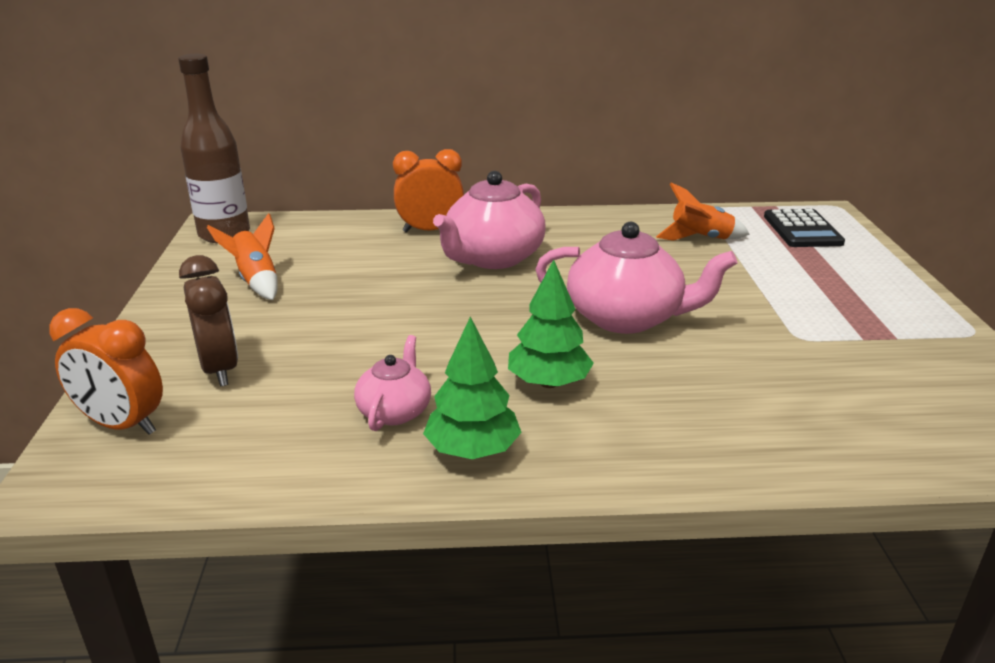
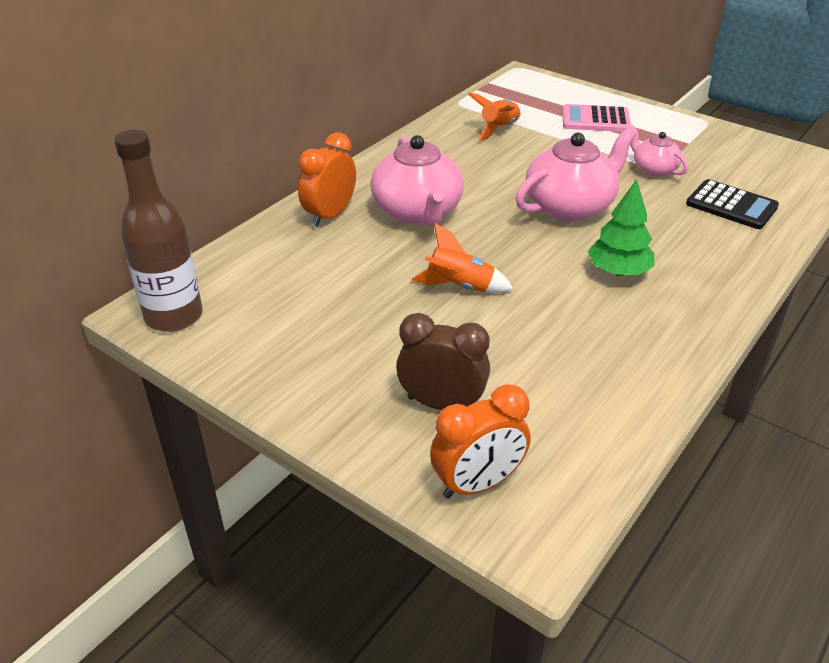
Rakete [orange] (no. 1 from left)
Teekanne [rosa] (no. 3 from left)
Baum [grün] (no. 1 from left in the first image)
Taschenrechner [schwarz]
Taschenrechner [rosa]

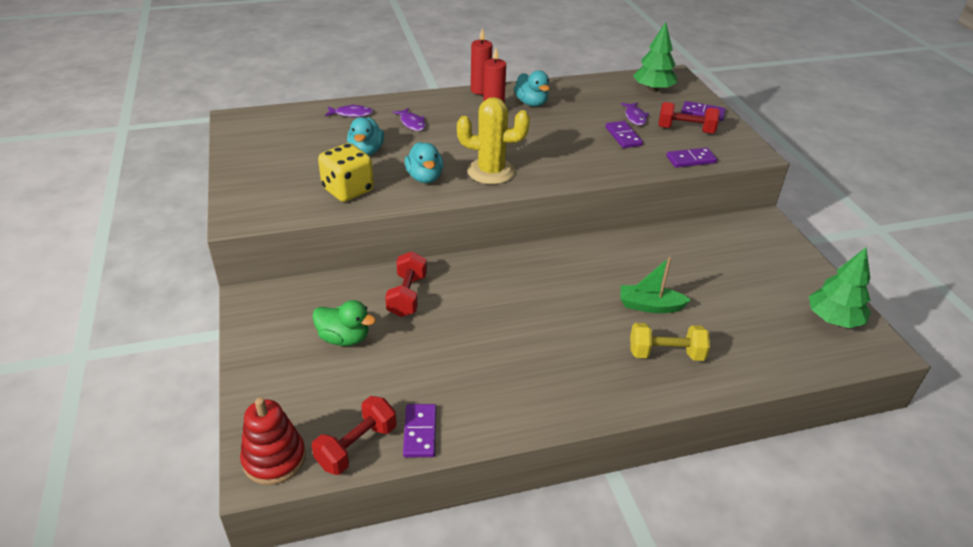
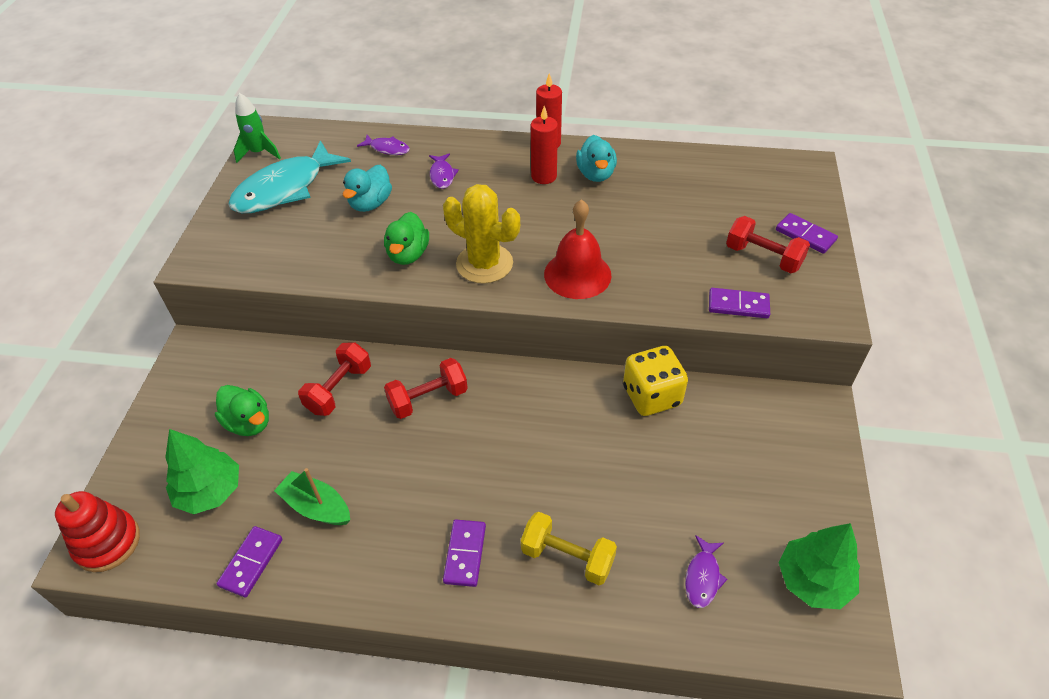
Hantel [rot] (no. 2 from left)
Spielwürfel [gelb]
Ente [grün] (no. 2 from left)
Dominostein [lila] (no. 2 from left)
Fisch [lila] (no. 3 from left)
Boot [grün]
Baum [grün] (no. 1 from left)
Fisch [türkis]
Rakete [grün]
Glocke [rot]

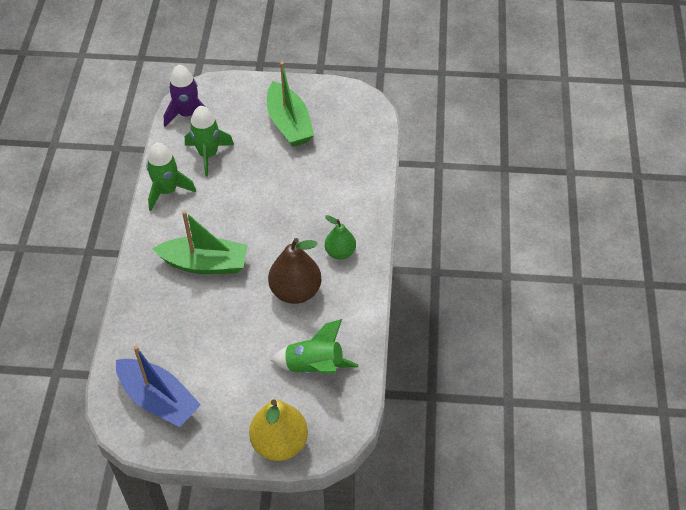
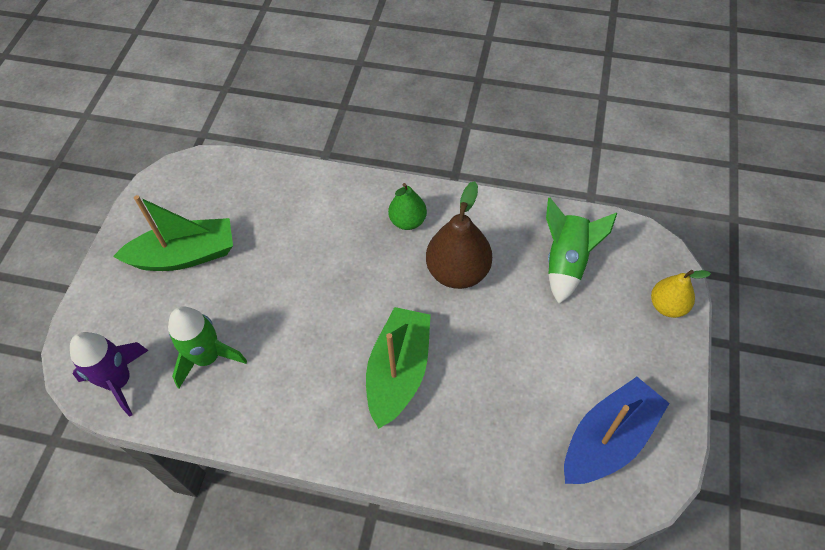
Rakete [grün] (no. 1 from left in the first image)
Birne [gelb]

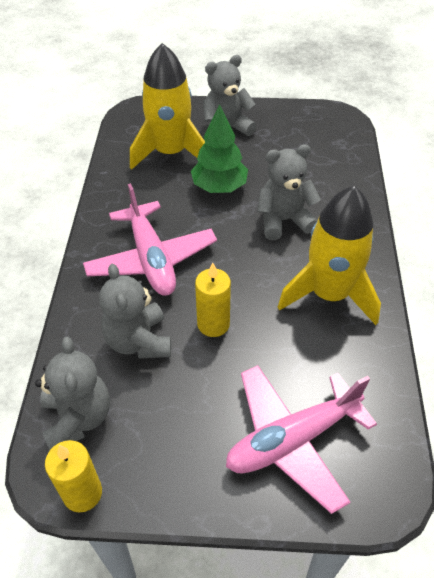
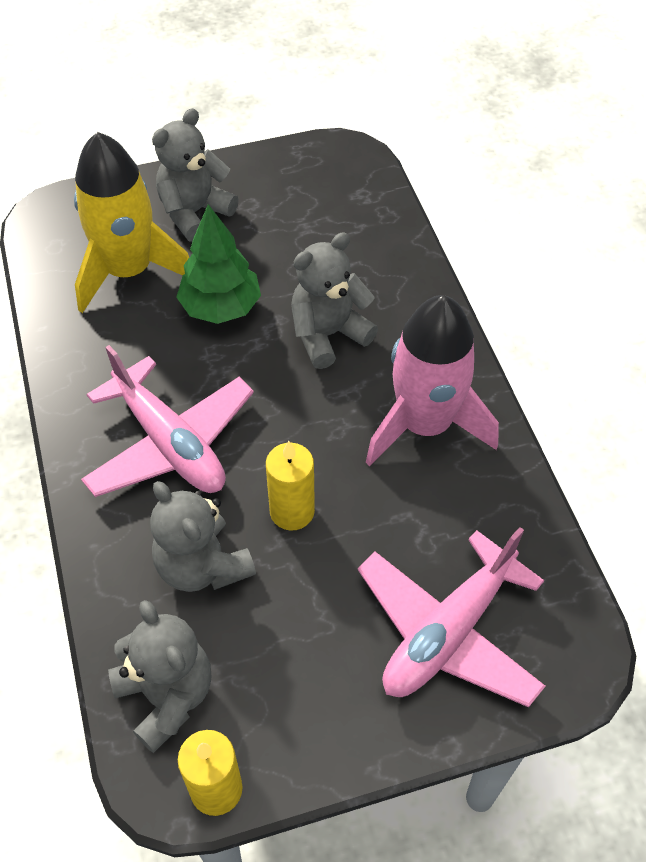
Rakete [rosa]

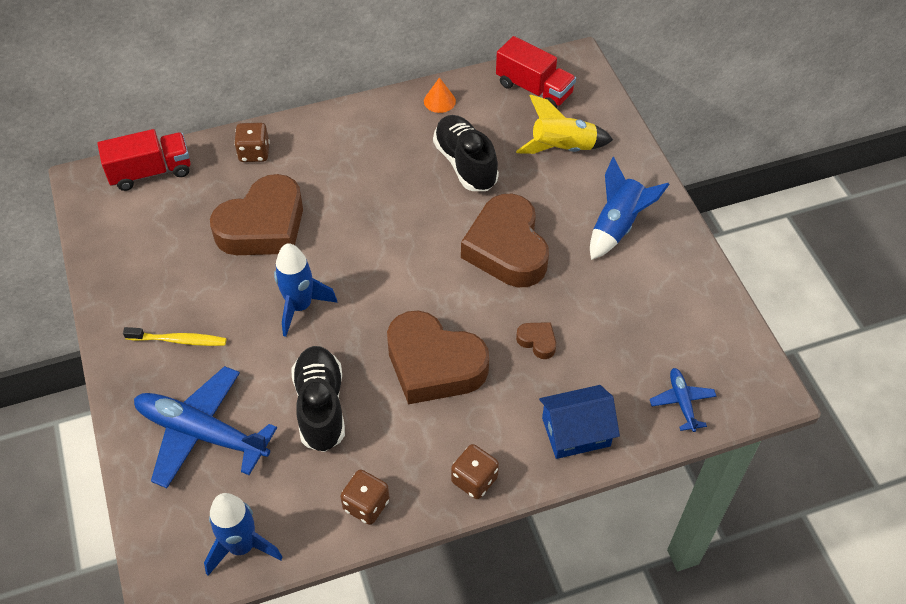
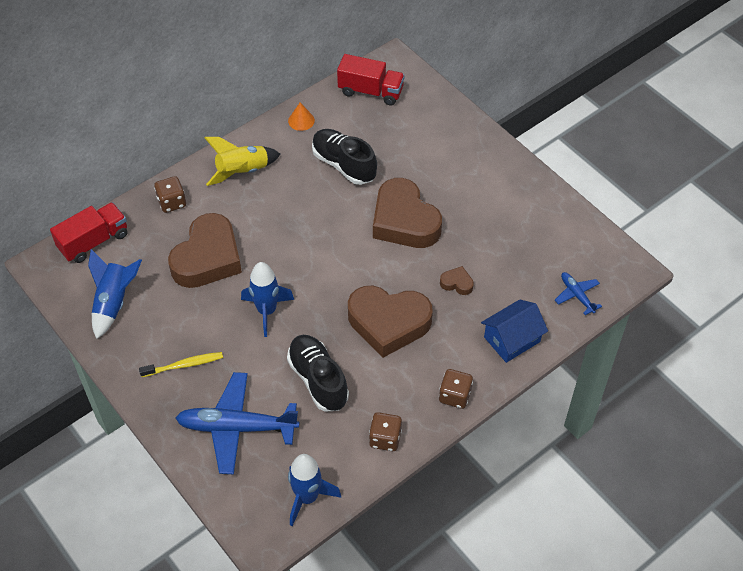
Rakete [gelb]
Rakete [blau] (no. 1 from left)

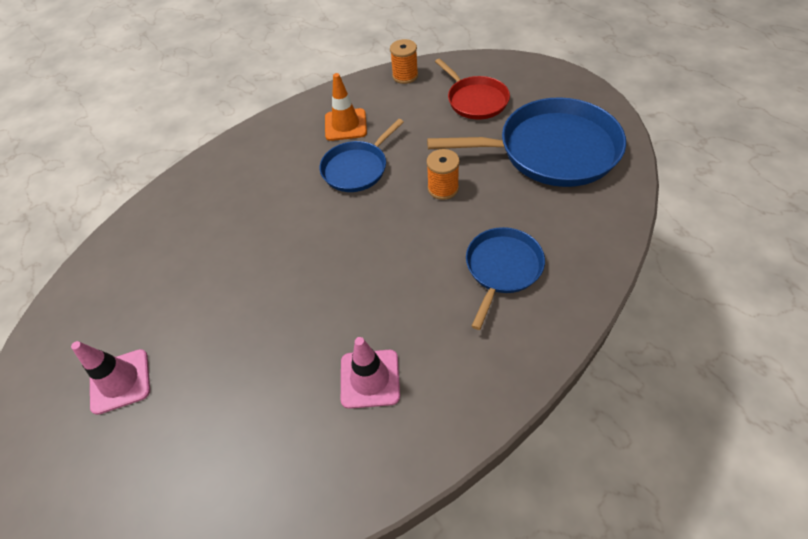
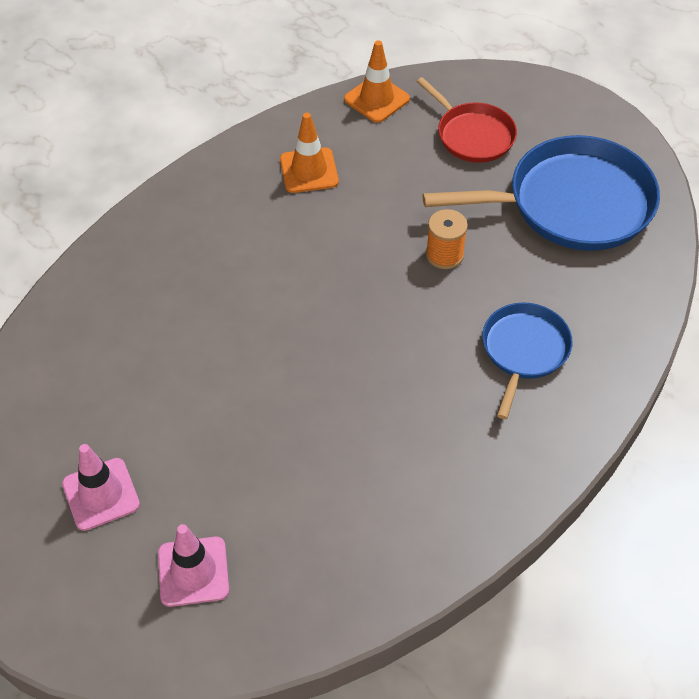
Pfanne [blau] (no. 1 from left in the first image)
Leitkegel [rosa] (no. 2 from left)
Leitkegel [orange] (no. 2 from left)

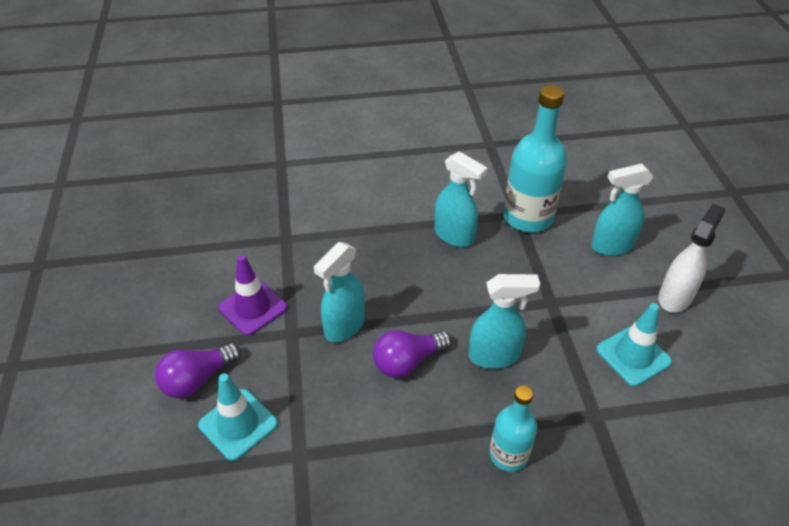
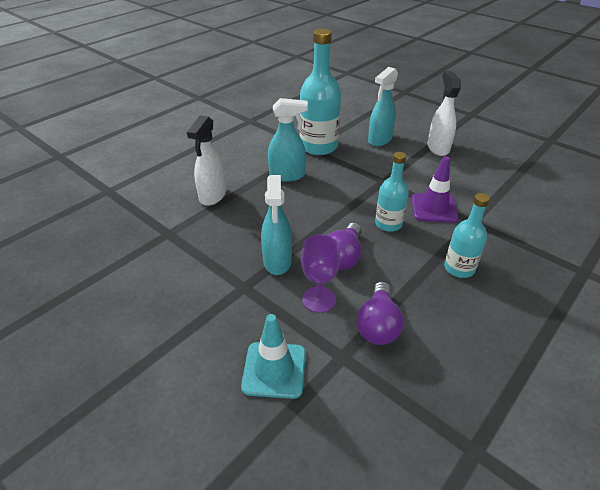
Glühbirne [lila] (no. 2 from left)
Leitkegel [lila]
Flasche [türkis] (no. 2 from left)
Leitkegel [türkis] (no. 2 from left in the first image)
Sprühflasche [weiß] (no. 1 from left)
Kelch [lila]

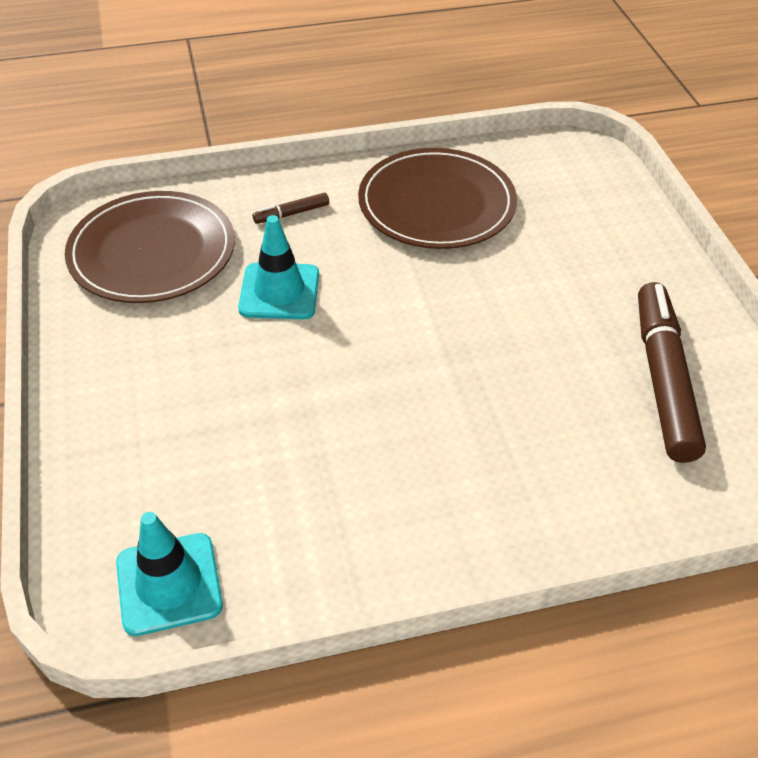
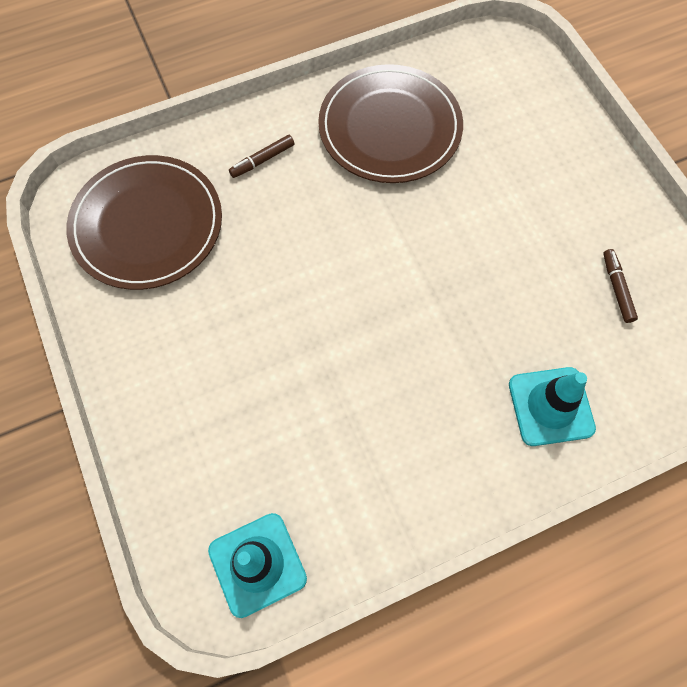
Leitkegel [türkis] (no. 2 from left)
Filzstift [braun] (no. 2 from left)

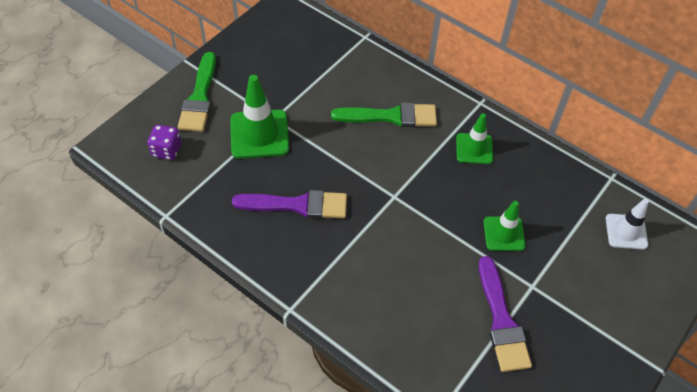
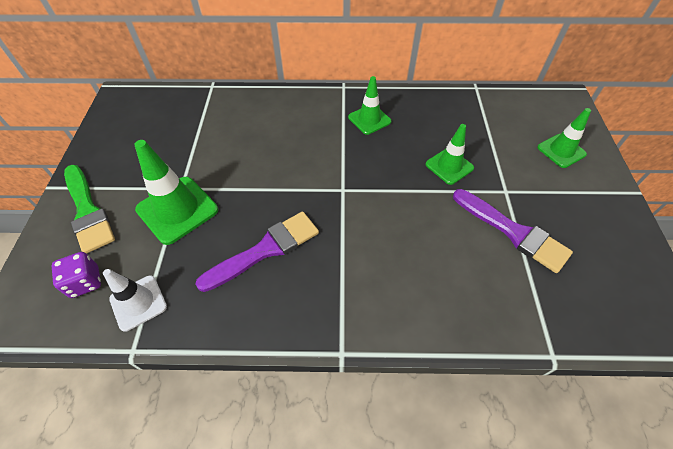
Pinsel [grün] (no. 2 from left in the first image)
Leitkegel [weiß]
Leitkegel [grün] (no. 4 from left)

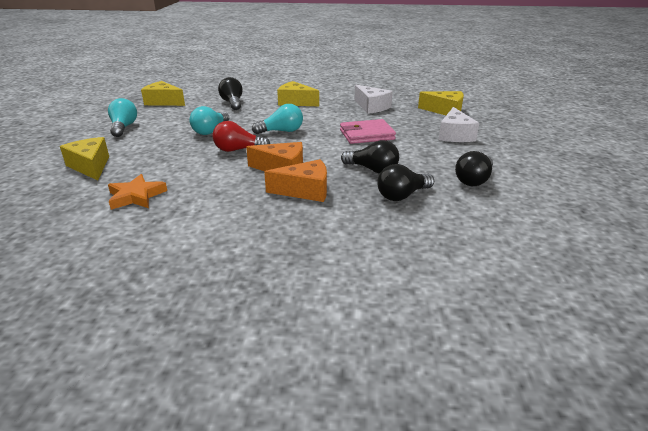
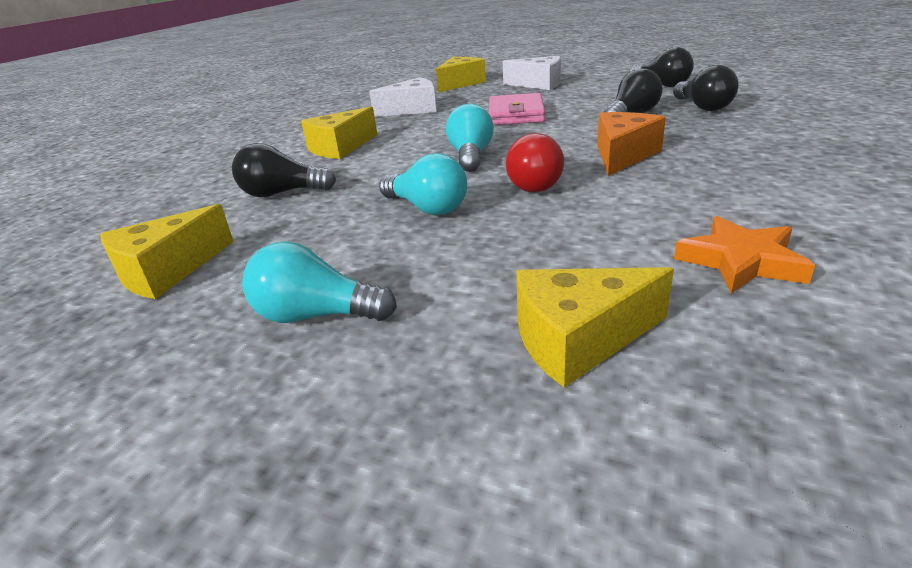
Käse [orange] (no. 2 from left in the first image)

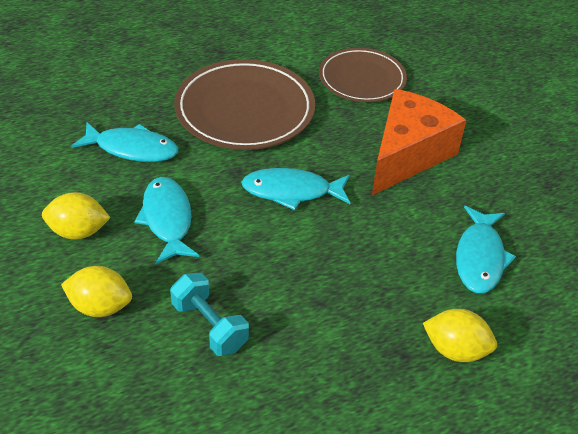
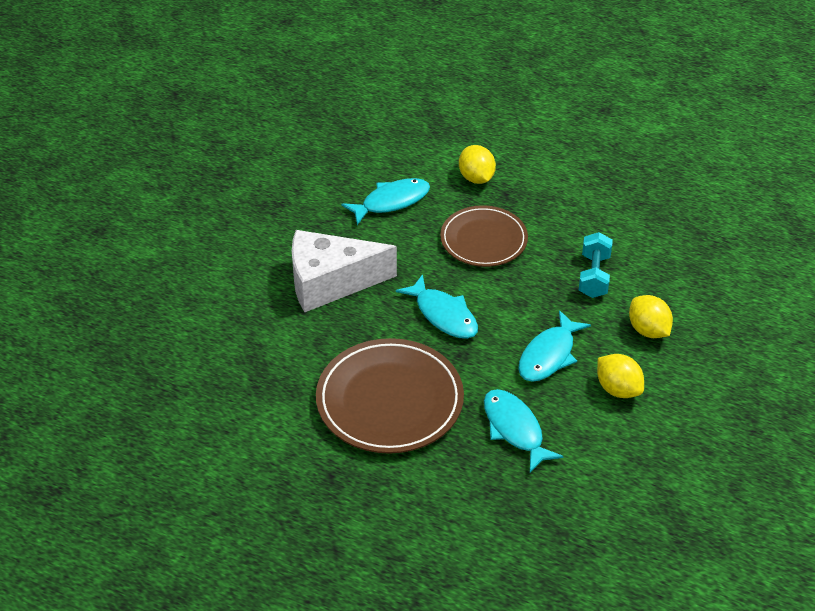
Teller [braun] (no. 2 from left)
Käse [weiß]

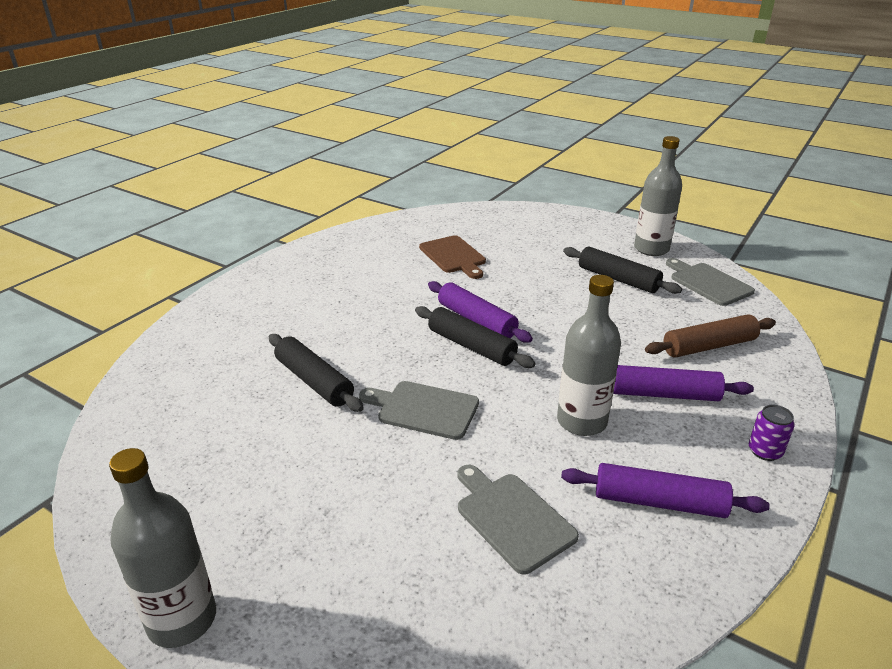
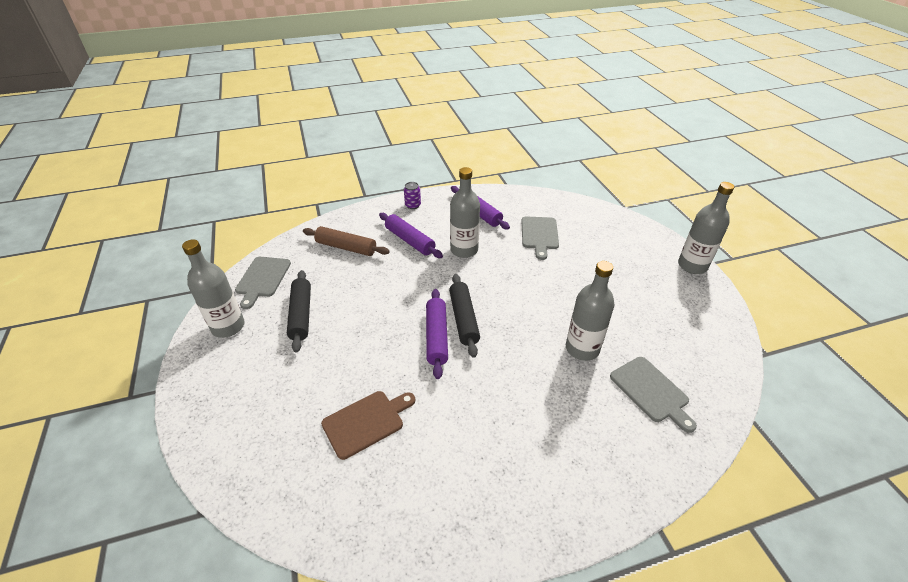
Flasche [grau] (no. 3 from left)
Schneidebrett [grau] (no. 3 from left)
Schneidebrett [braun]

